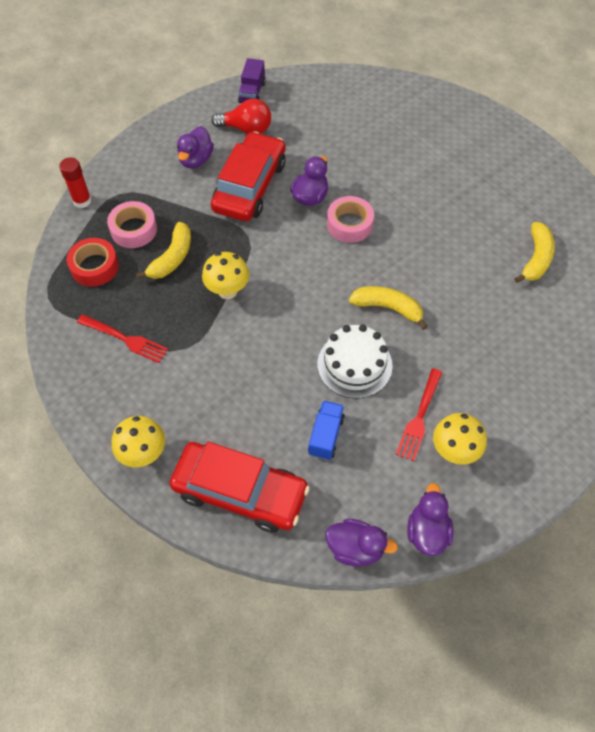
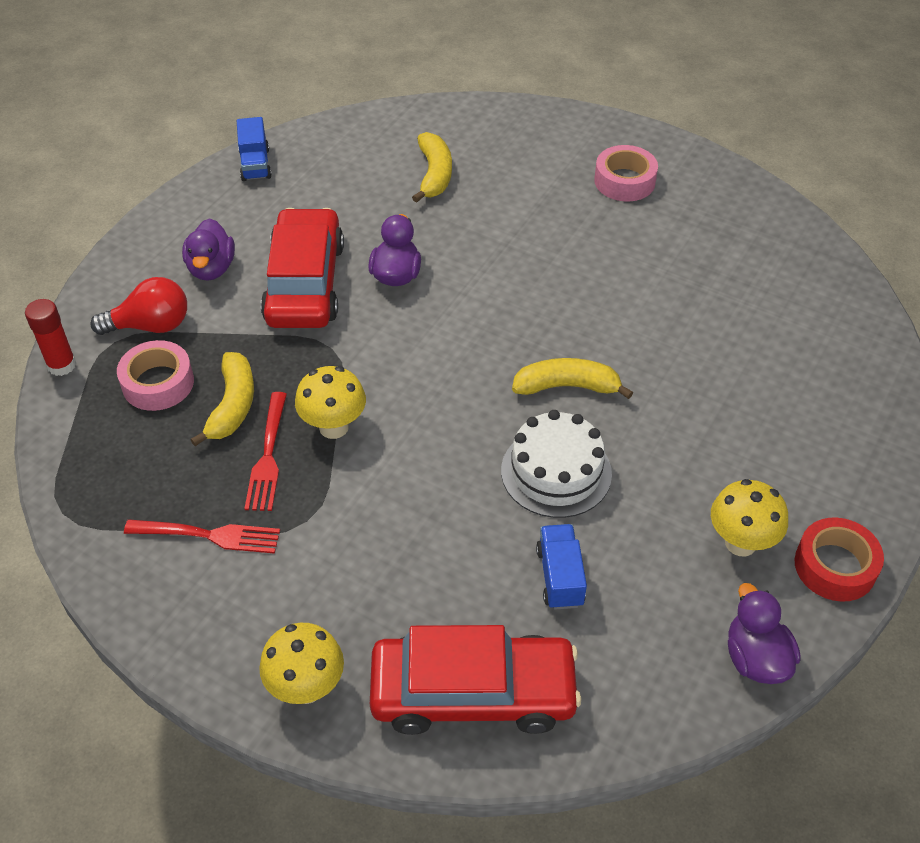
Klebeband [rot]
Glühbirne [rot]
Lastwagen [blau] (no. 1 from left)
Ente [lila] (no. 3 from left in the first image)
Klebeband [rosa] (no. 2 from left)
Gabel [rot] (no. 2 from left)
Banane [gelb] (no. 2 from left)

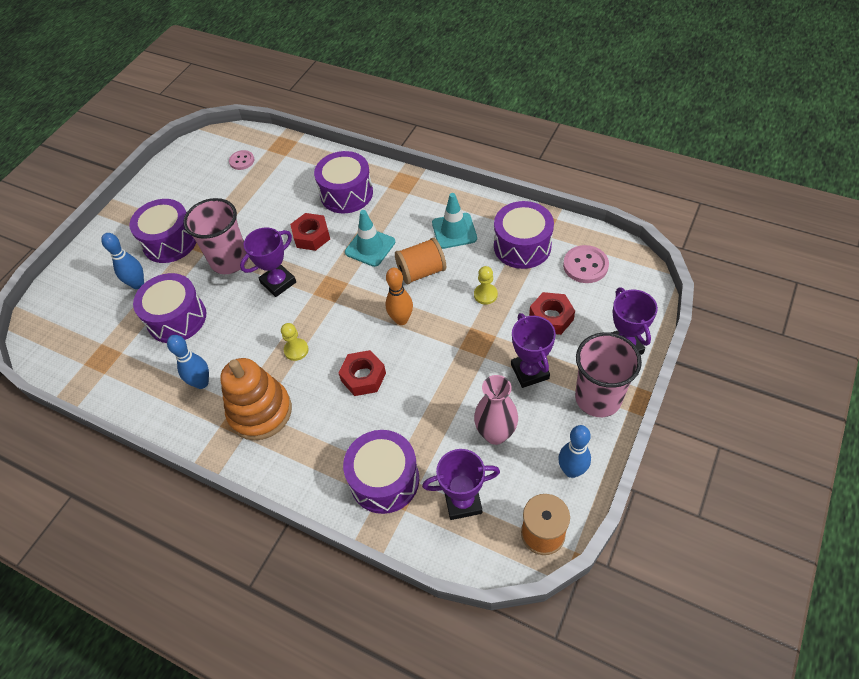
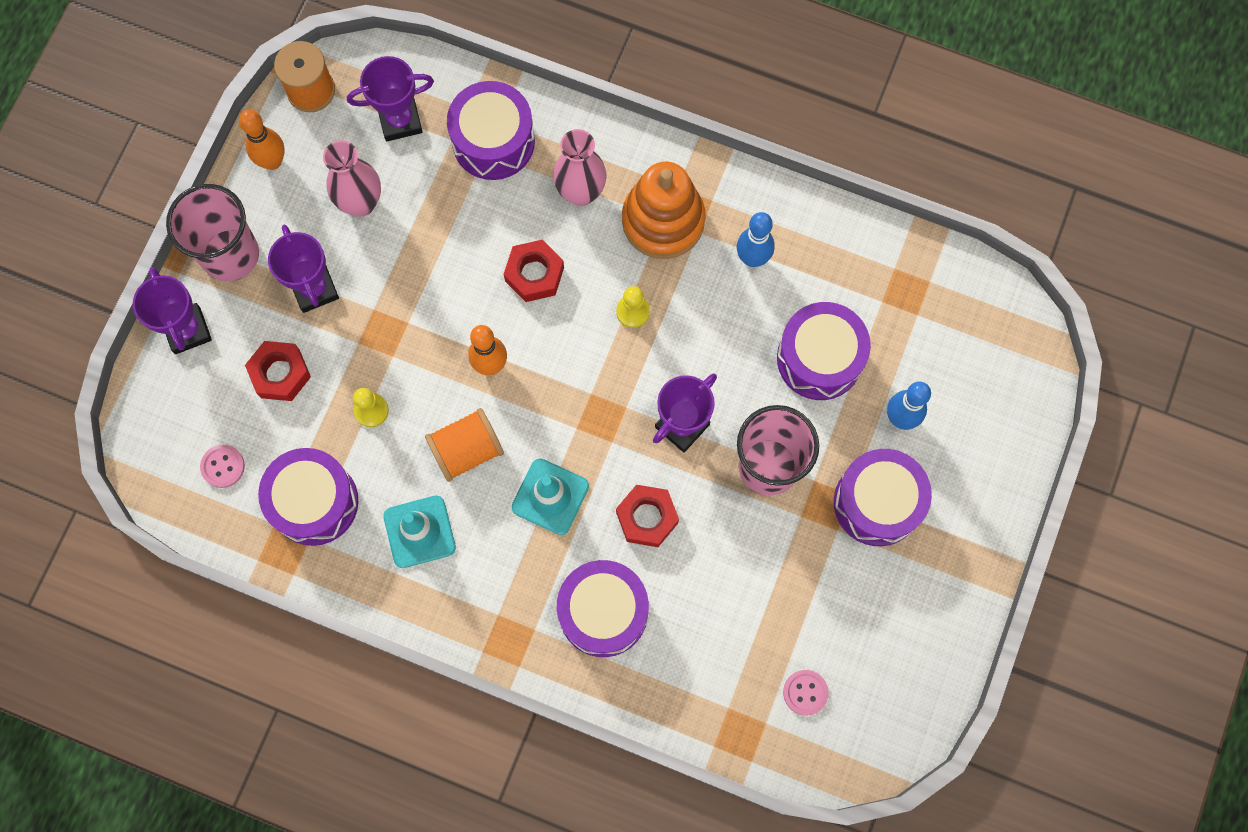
Bowlingkegel [orange] (no. 1 from left)
Knopf [rosa] (no. 1 from left)
Vase [rosa] (no. 2 from left)

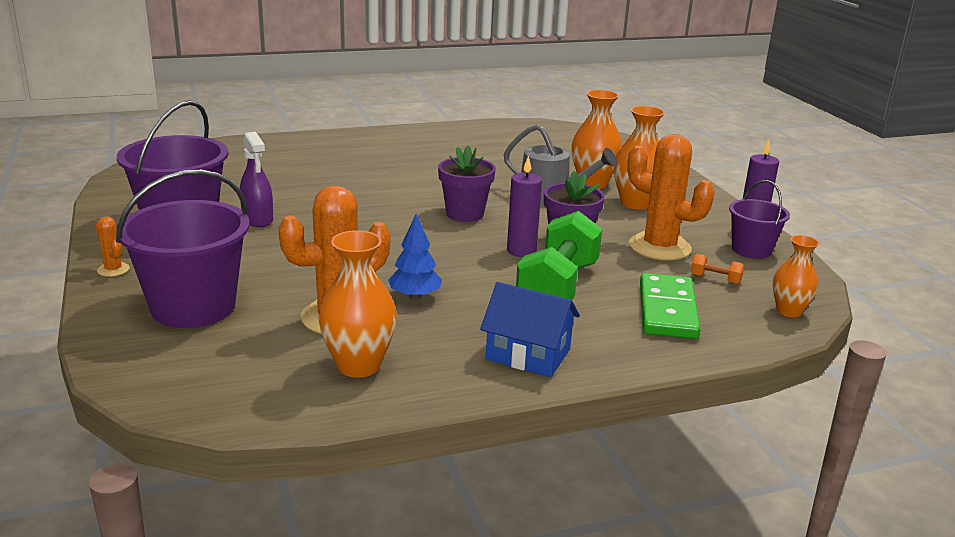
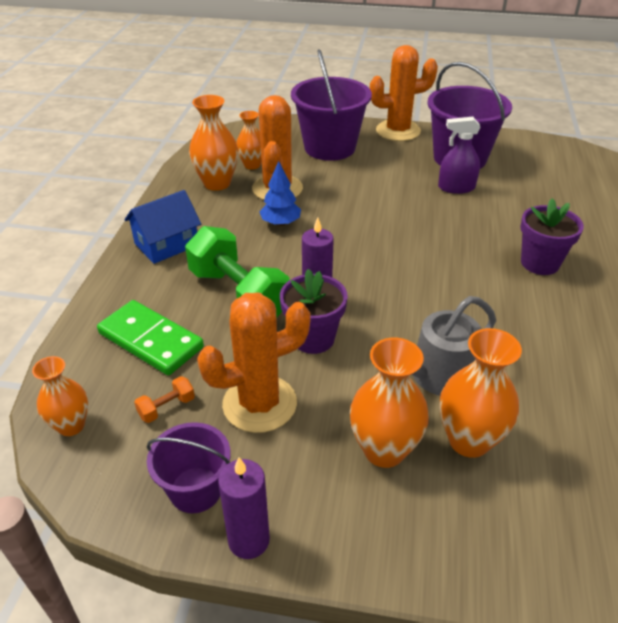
Kaktus [orange] (no. 3 from left)
Blumentopf [lila] (no. 2 from left)
Vase [orange] (no. 3 from left)

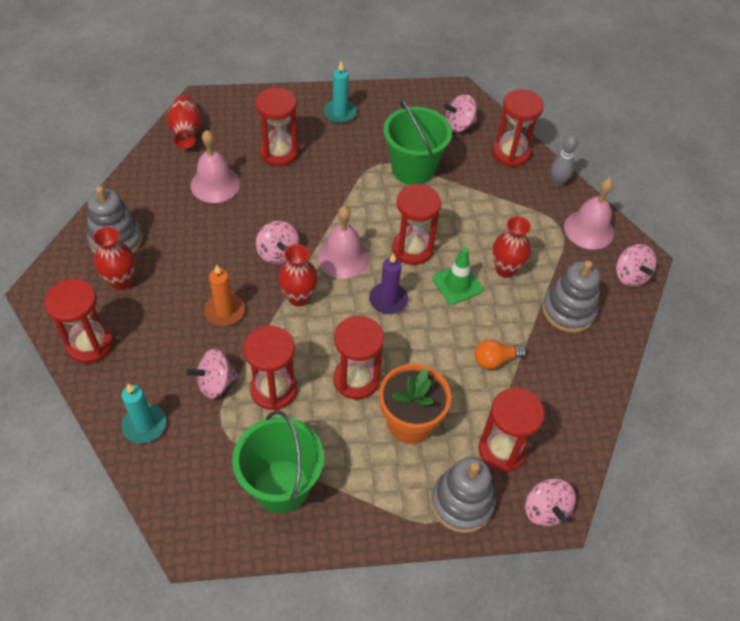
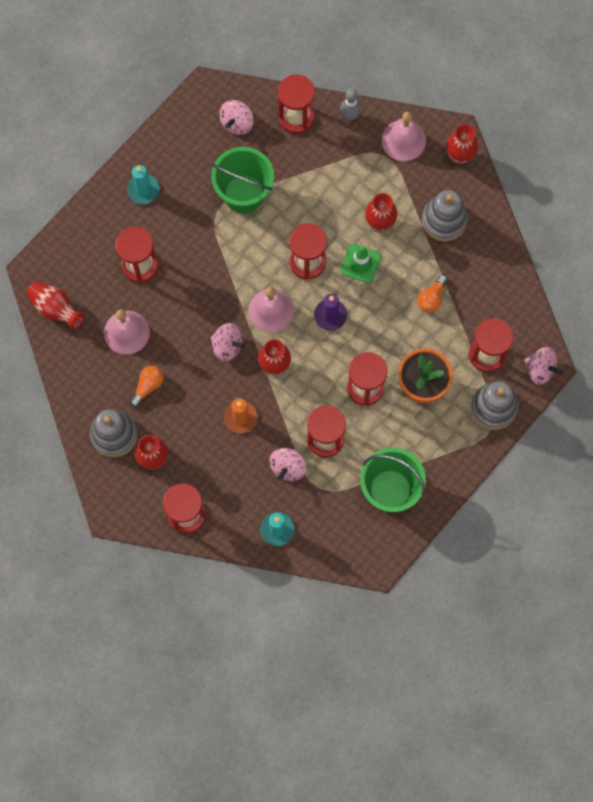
Vase [rot] (no. 5 from left)
Glühbirne [orange] (no. 1 from left)

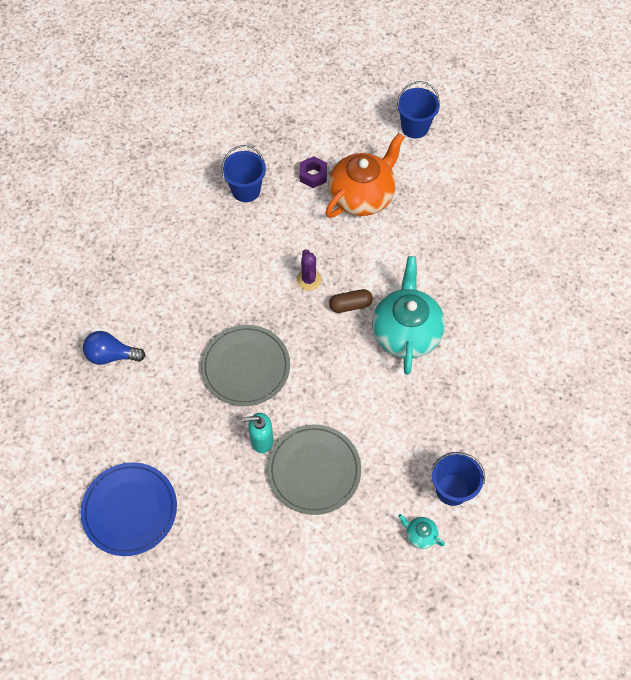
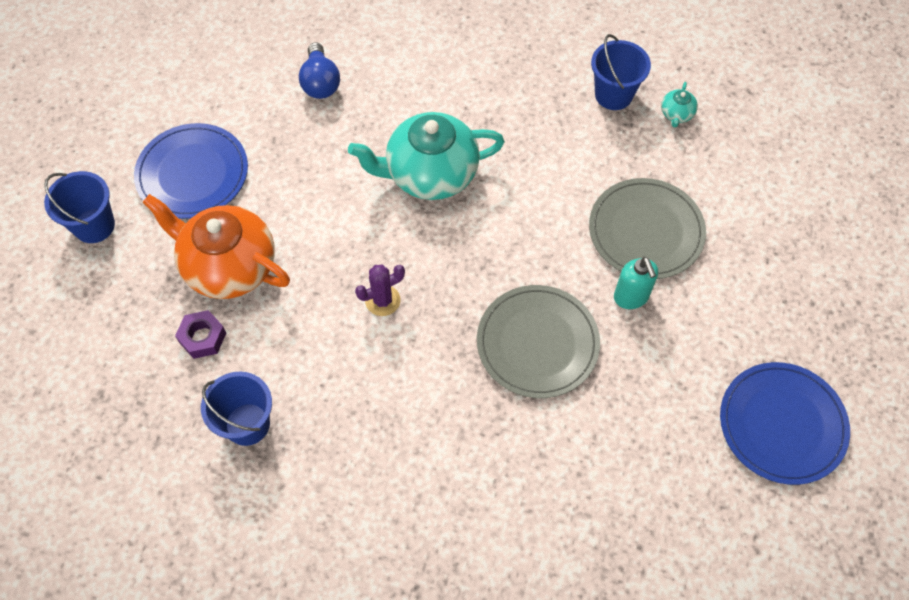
Glühbirne [blau]
Kapsel [braun]
Teller [blau] (no. 1 from left)

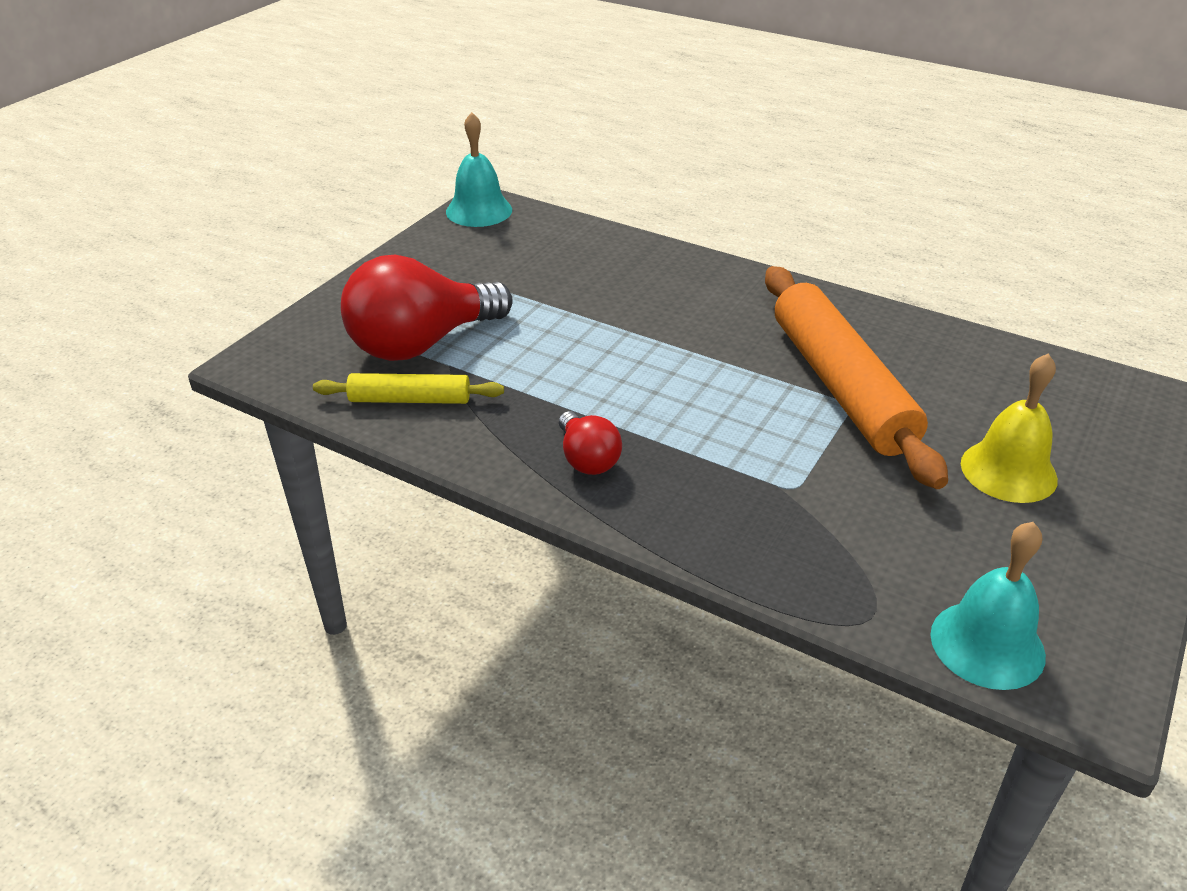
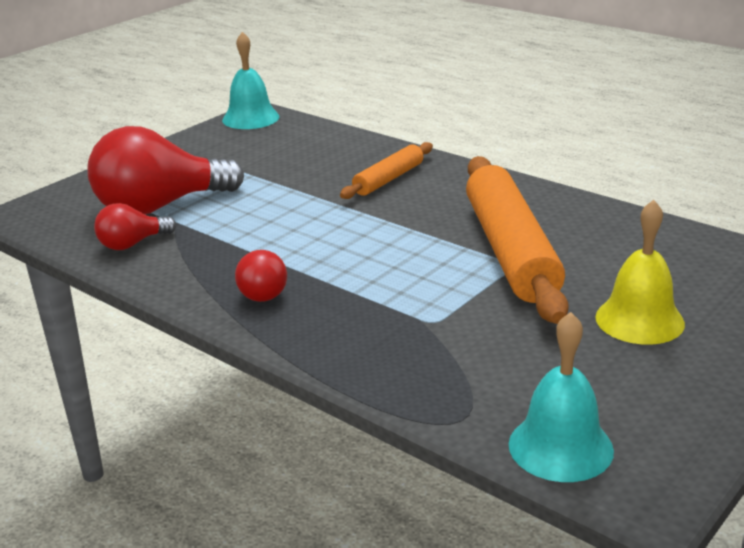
Glühbirne [rot] (no. 1 from left)
Nudelholz [orange] (no. 1 from left)

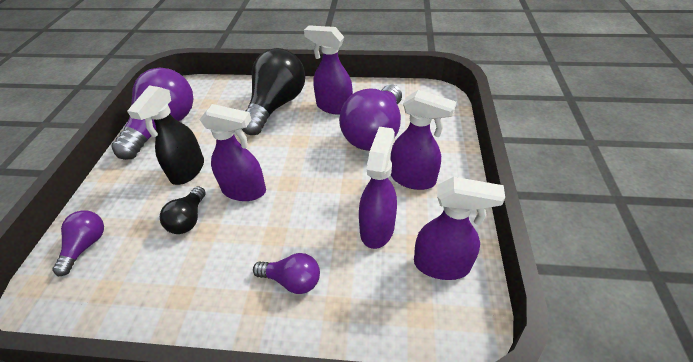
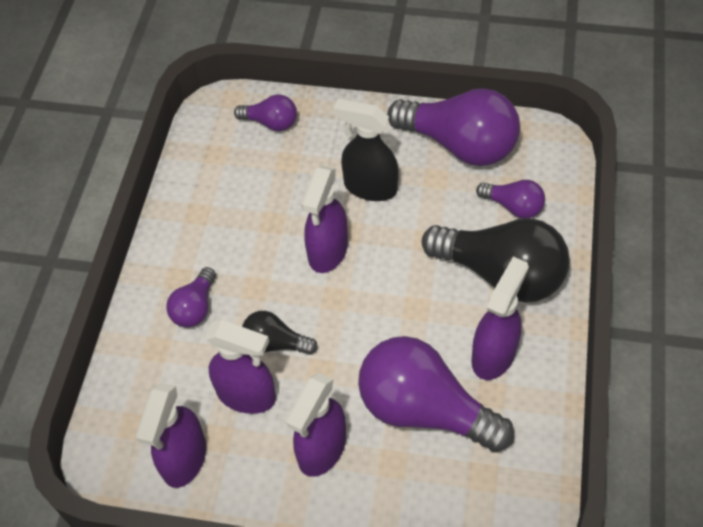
Glühbirne [schwarz] (no. 1 from left)
Glühbirne [lila] (no. 5 from left)

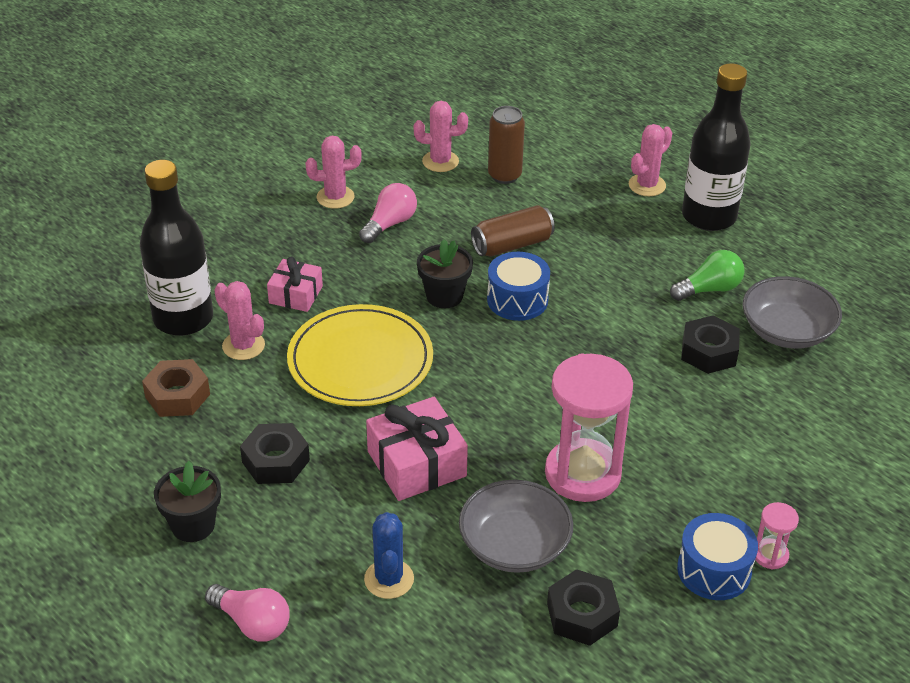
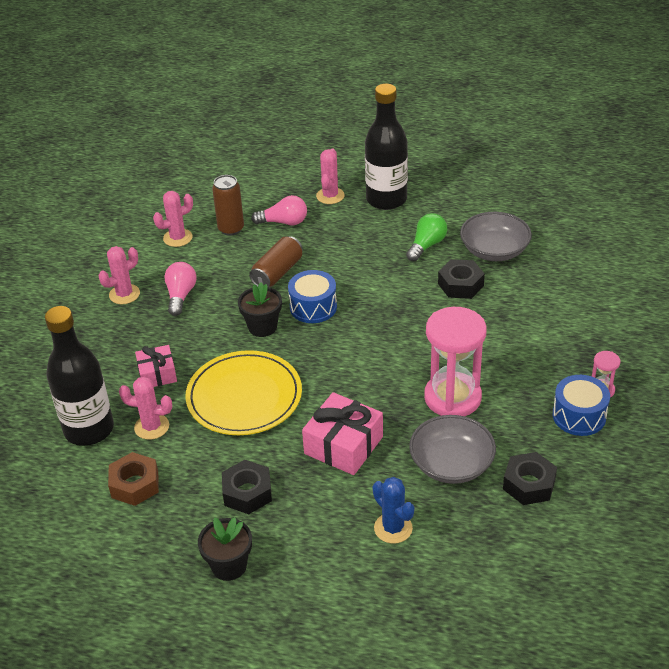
Glühbirne [rosa] (no. 2 from left)

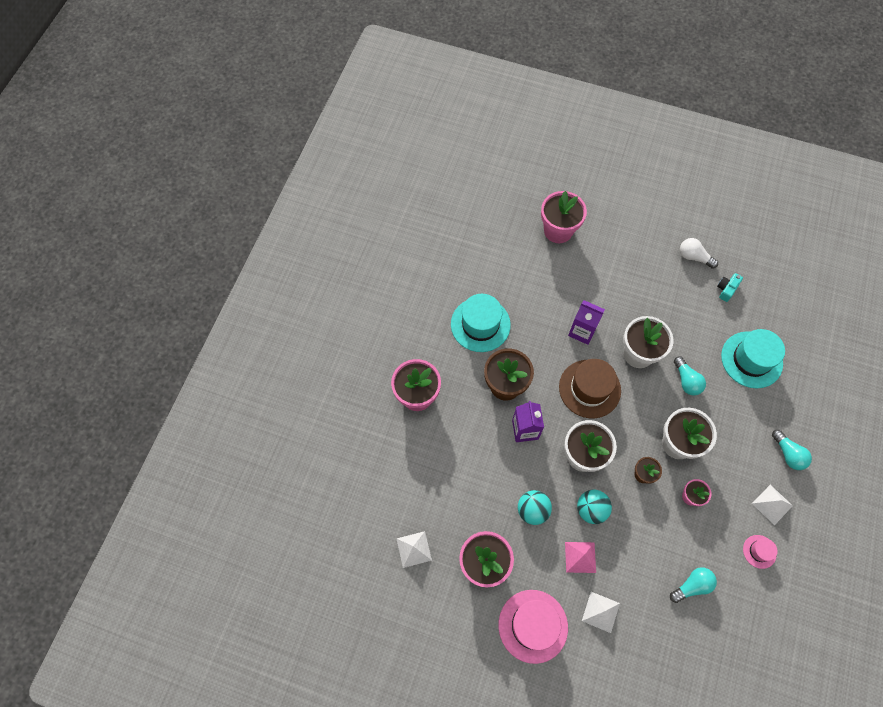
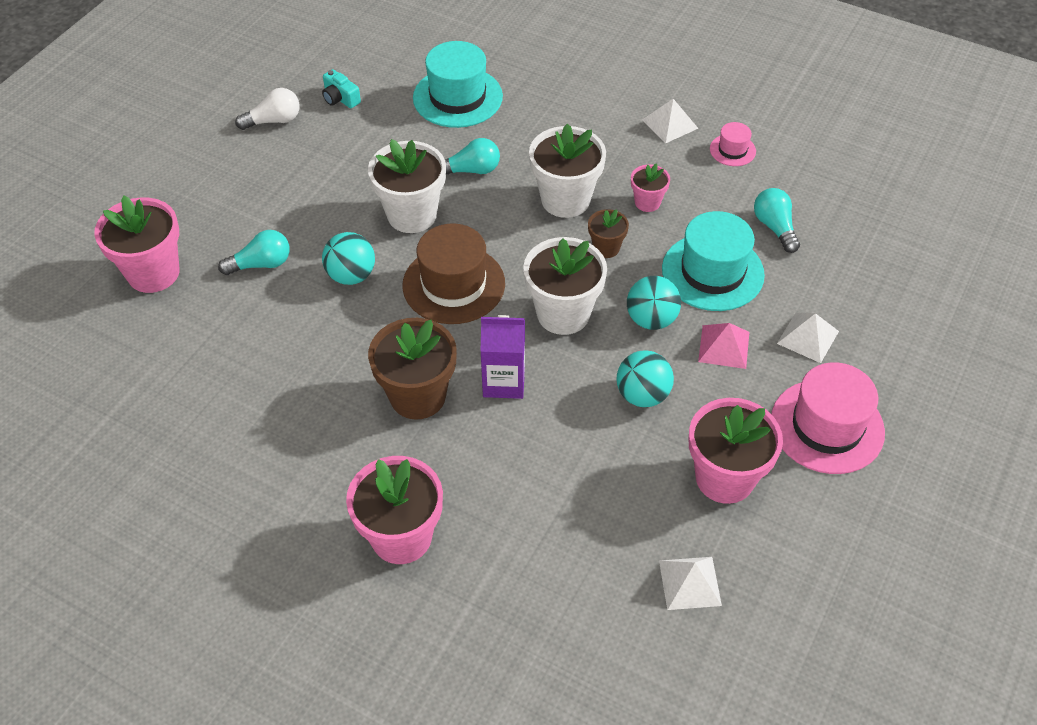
Hut [türkis] (no. 2 from left)
Ball [türkis] (no. 1 from left)
Glühbirne [weiß]
Glühbirne [türkis] (no. 1 from left)

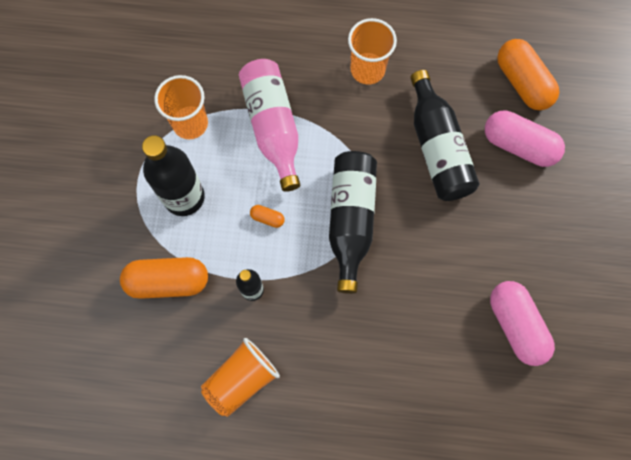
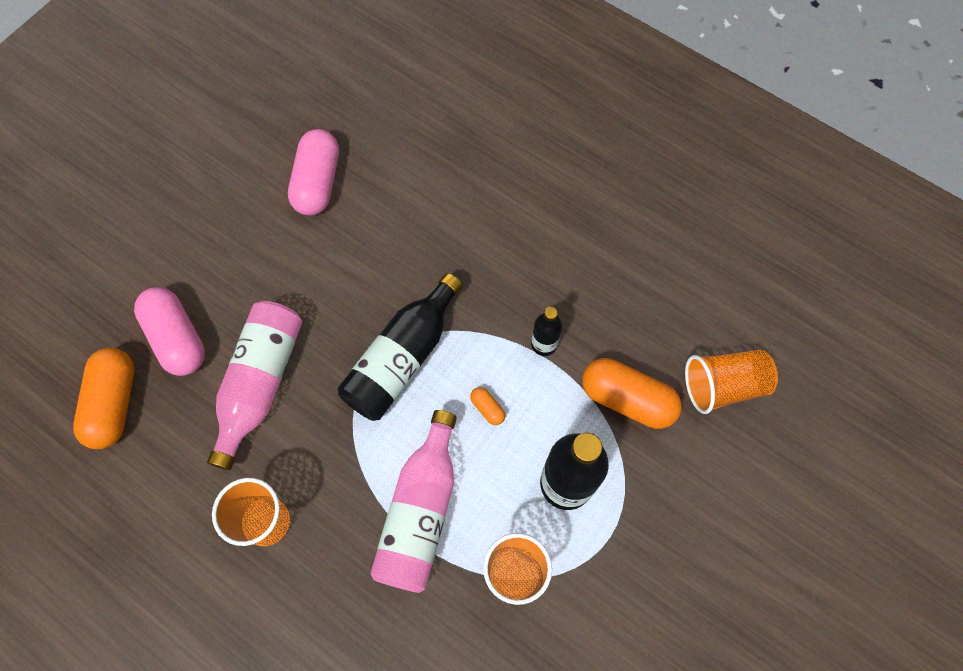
Becher [orange] (no. 3 from left)
Flasche [rosa] (no. 1 from left)

